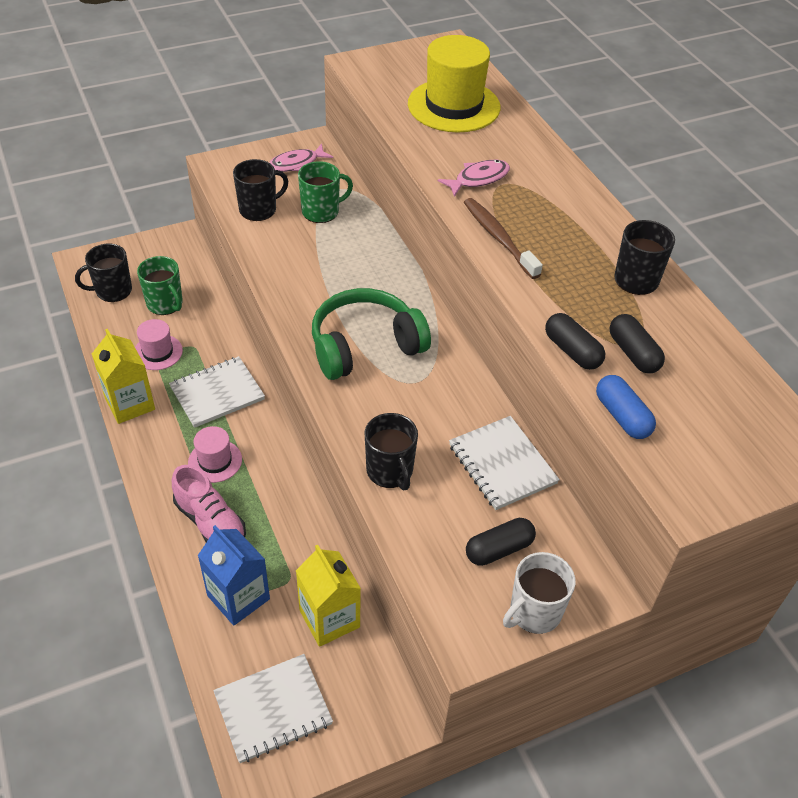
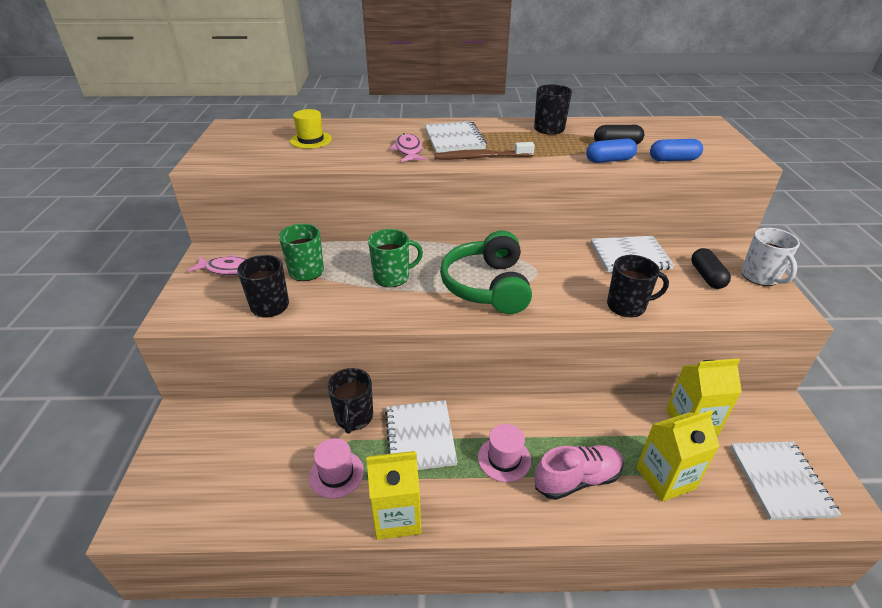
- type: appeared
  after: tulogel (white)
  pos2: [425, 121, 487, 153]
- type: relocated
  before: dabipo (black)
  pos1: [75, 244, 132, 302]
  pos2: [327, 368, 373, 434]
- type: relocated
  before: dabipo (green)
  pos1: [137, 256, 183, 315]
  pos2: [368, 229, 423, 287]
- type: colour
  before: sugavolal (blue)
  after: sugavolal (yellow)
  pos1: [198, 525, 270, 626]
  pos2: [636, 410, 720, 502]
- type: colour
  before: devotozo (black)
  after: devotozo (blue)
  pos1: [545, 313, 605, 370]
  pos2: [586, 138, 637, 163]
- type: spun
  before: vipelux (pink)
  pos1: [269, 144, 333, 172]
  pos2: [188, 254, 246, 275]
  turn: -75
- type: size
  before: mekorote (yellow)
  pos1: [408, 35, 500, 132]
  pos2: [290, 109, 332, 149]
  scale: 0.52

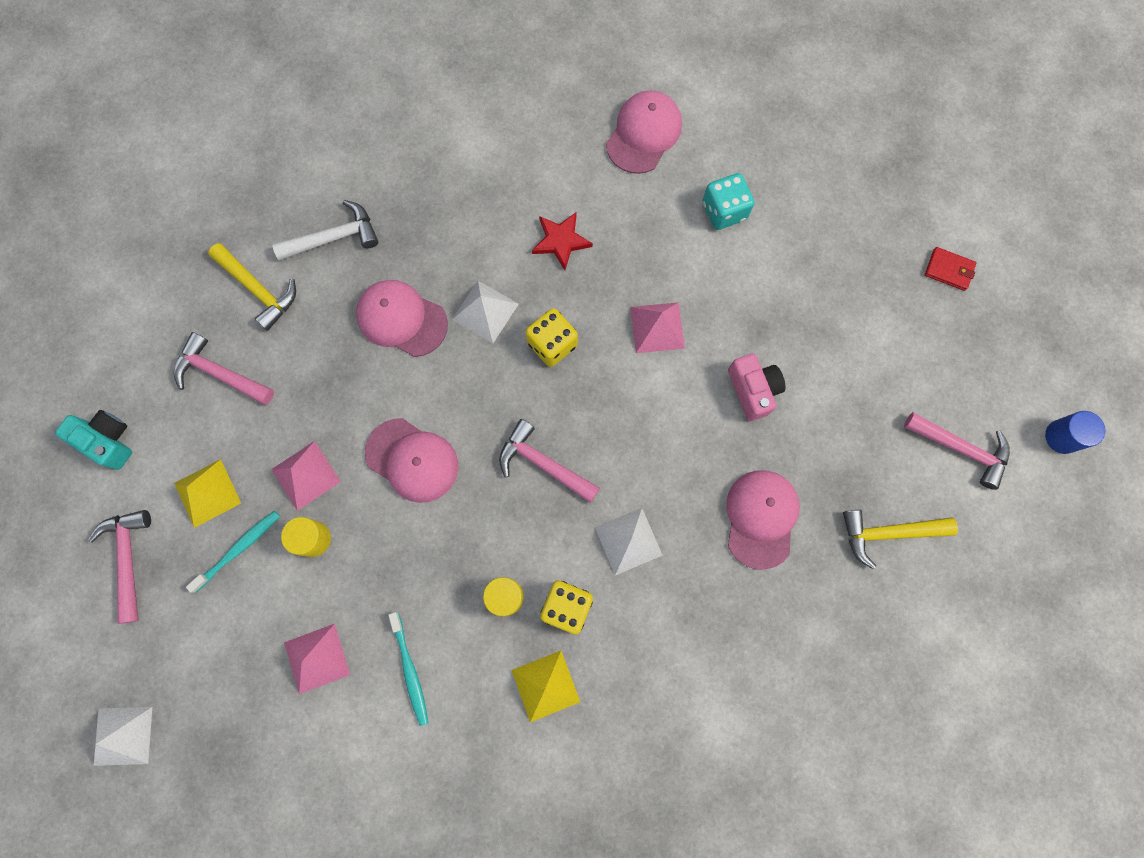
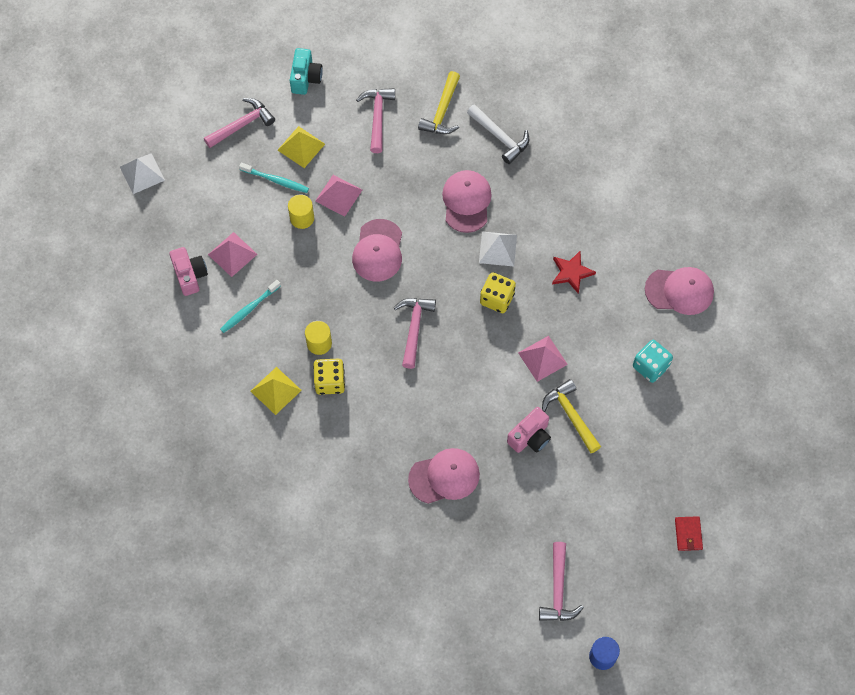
- type: missing
  before: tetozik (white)
  pos1: [595, 508, 663, 575]
- type: appeared
  after: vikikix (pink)
  pos2: [169, 247, 208, 296]
- type: relocated
  before: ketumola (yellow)
  pos1: [843, 510, 958, 569]
  pos2: [542, 379, 601, 453]

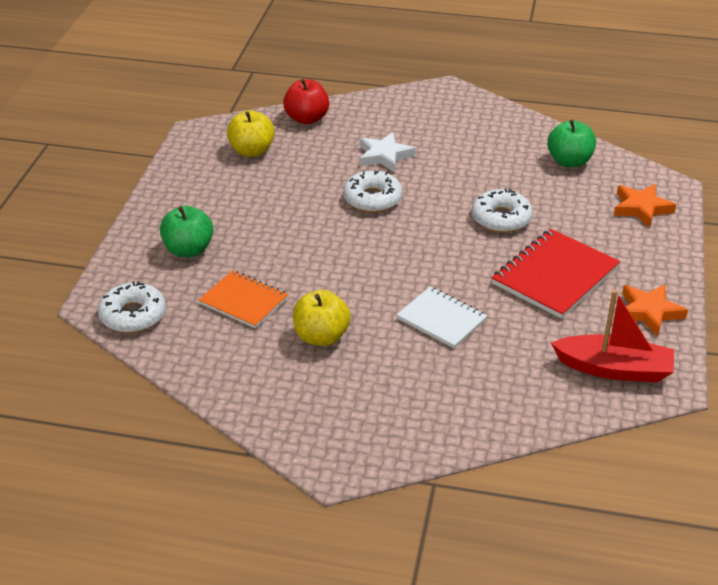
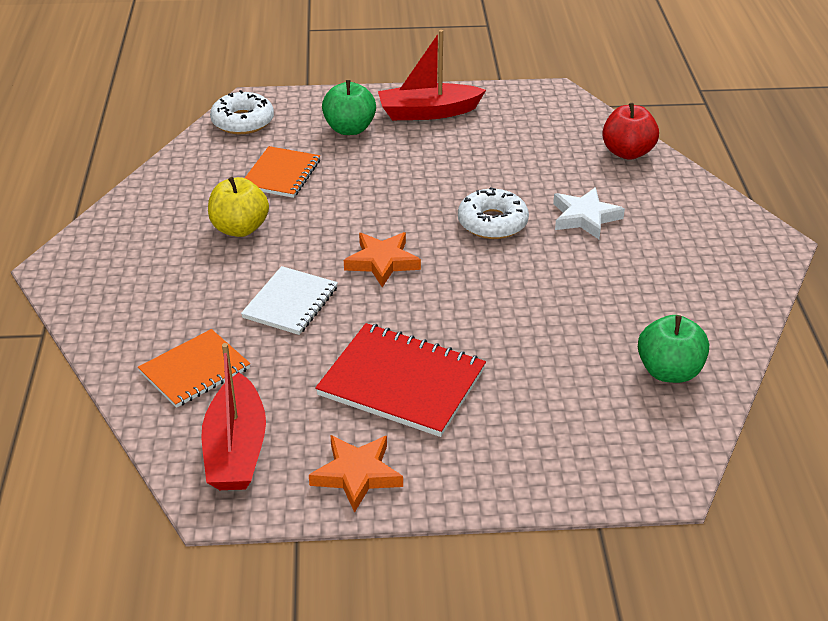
- type: missing
  before: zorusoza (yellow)
  pos1: [227, 110, 275, 157]
- type: missing
  before: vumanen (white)
  pos1: [472, 188, 533, 232]
- type: appeared
  after: tulogel (orange)
  pos2: [138, 329, 250, 408]
- type: appeared
  after: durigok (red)
  pos2: [378, 30, 486, 120]
- type: relocated
  before: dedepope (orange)
  pos1: [614, 184, 676, 228]
  pos2: [344, 232, 421, 287]

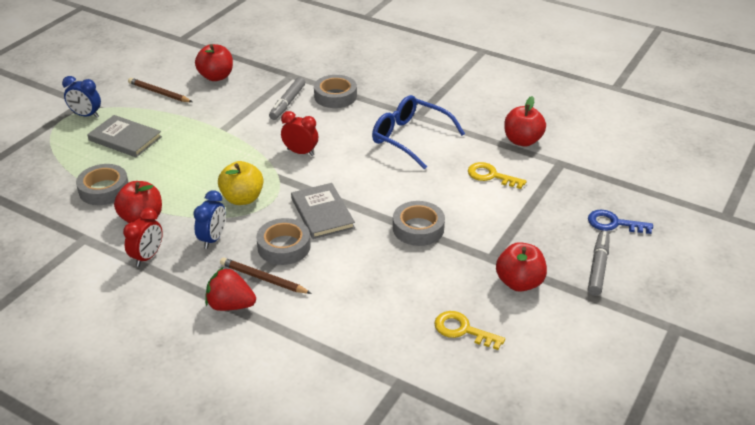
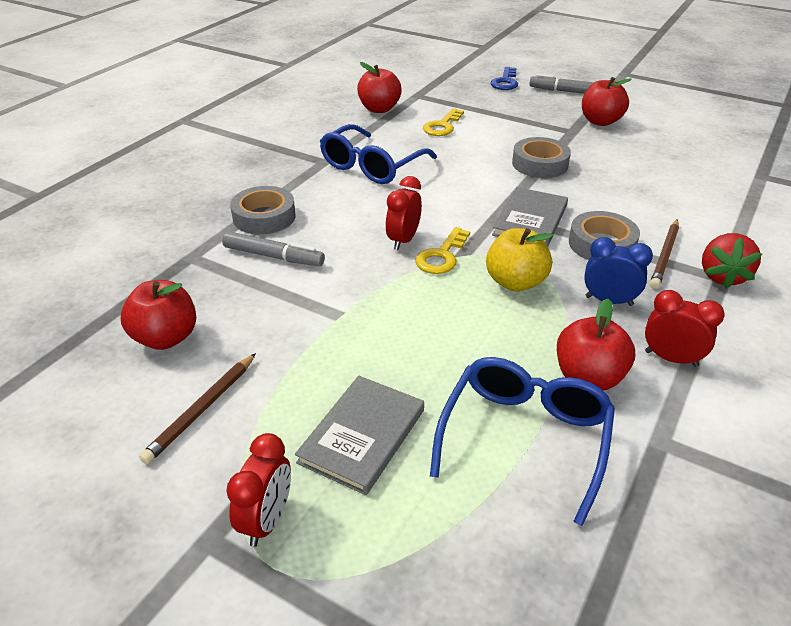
- type: relocated
  before: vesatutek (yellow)
  pos1: [434, 311, 505, 350]
  pos2: [415, 227, 470, 274]
- type: exchanged
  before: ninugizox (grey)
  after: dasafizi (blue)
  pos1: [76, 164, 129, 205]
  pos2: [430, 357, 615, 526]
- type: colour
  before: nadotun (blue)
  after: nadotun (red)
  pos1: [62, 76, 101, 118]
  pos2: [226, 433, 291, 547]
- type: spun
  before: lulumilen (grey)
  pos1: [291, 183, 355, 239]
  pos2: [492, 187, 568, 247]
  turn: -45

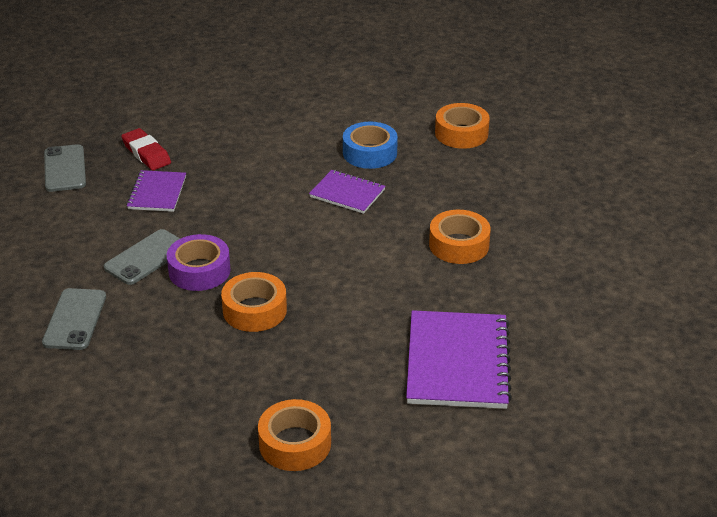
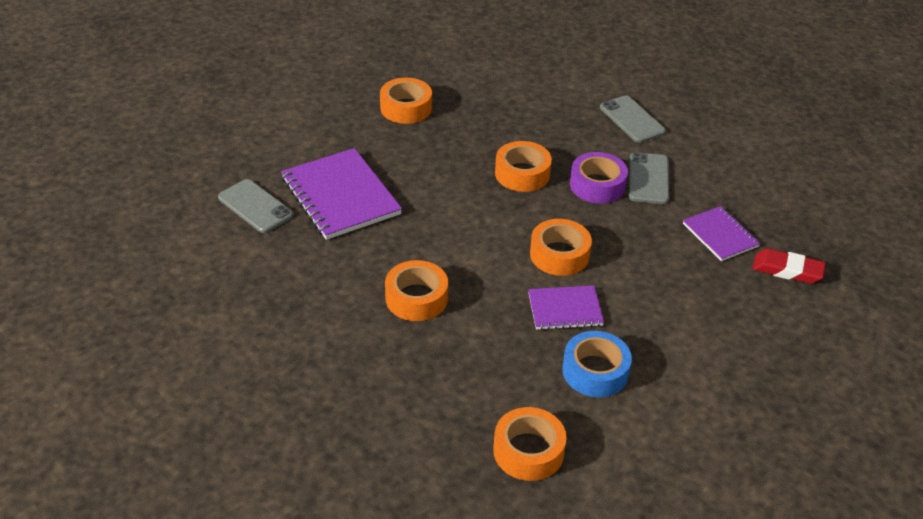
- type: appeared
  after: ninugizox (orange)
  pos2: [530, 219, 592, 276]
- type: relocated
  before: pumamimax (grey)
  pos1: [44, 144, 86, 192]
  pos2: [218, 179, 293, 233]

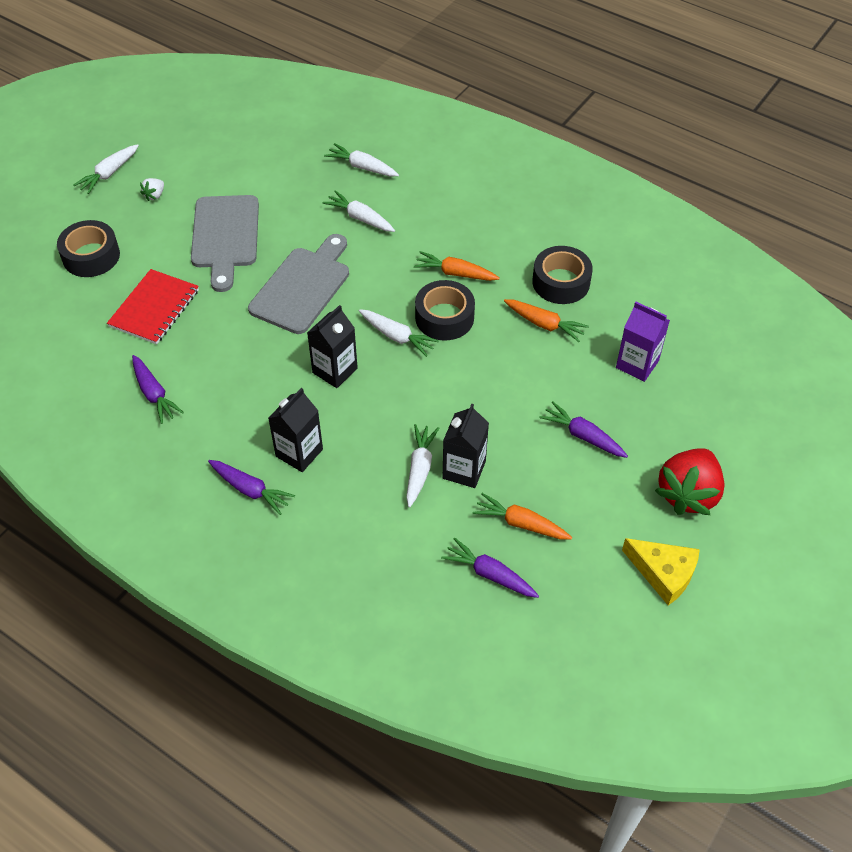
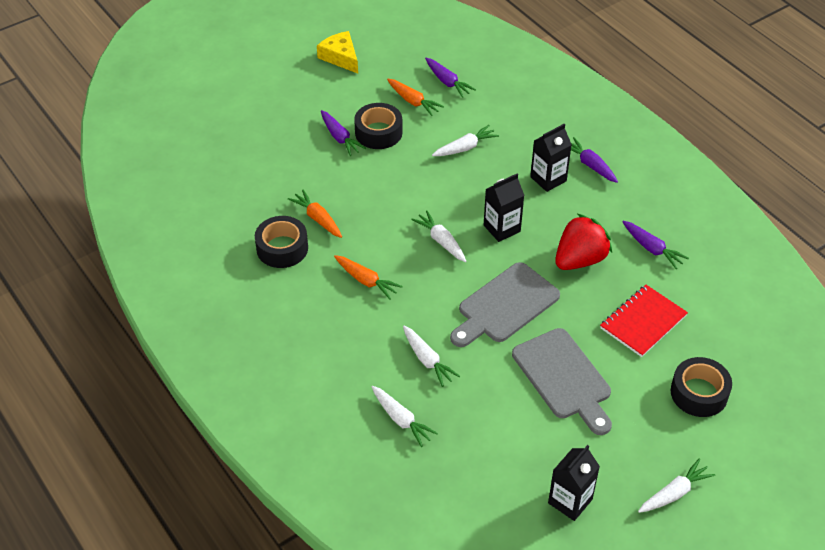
- type: missing
  before: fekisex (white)
  pos1: [140, 178, 164, 201]
- type: missing
  before: sugavolal (purple)
  pos1: [616, 302, 670, 382]
- type: relocated
  before: ninugizox (black)
  pos1: [415, 280, 475, 341]
  pos2: [354, 103, 403, 149]
- type: relocated
  before: sugavolal (black)
  pos1: [443, 404, 489, 488]
  pos2: [548, 445, 600, 521]
- type: relocated
  before: fekisex (red)
  pos1: [655, 448, 724, 515]
  pos2: [555, 214, 612, 270]
- type: spun
  before: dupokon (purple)
  pos1: [132, 355, 184, 424]
  pos2: [622, 221, 689, 269]
  turn: 150
- type: spun
  before: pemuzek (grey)
  pos1: [191, 195, 259, 292]
  pos2: [512, 328, 612, 435]
  turn: 135
- type: spun
  before: dupokon (white)
  pos1: [406, 424, 439, 508]
  pos2: [432, 125, 499, 156]
  turn: -150

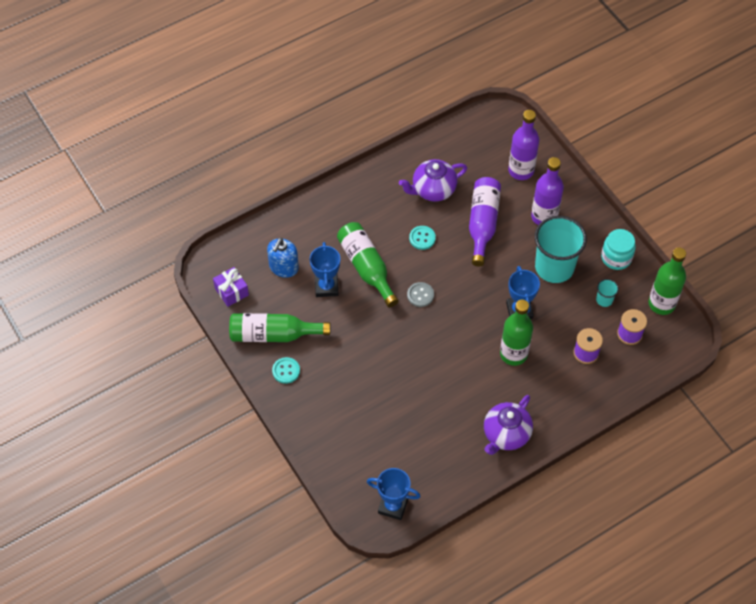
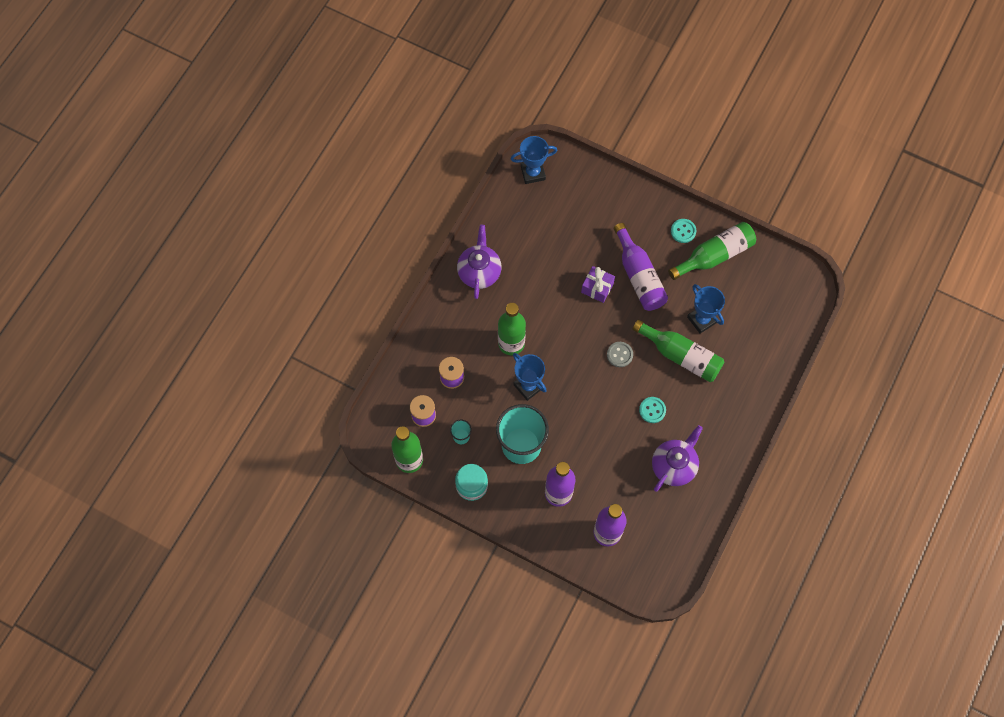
- type: missing
  before: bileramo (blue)
  pos1: [267, 238, 299, 278]
- type: relocated
  before: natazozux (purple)
  pos1: [213, 267, 249, 307]
  pos2: [581, 266, 615, 303]
- type: relocated
  before: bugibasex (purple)
  pos1: [469, 177, 501, 266]
  pos2: [614, 223, 668, 311]

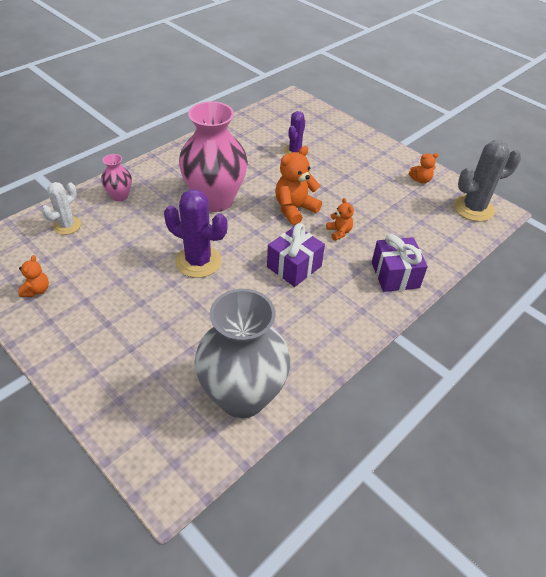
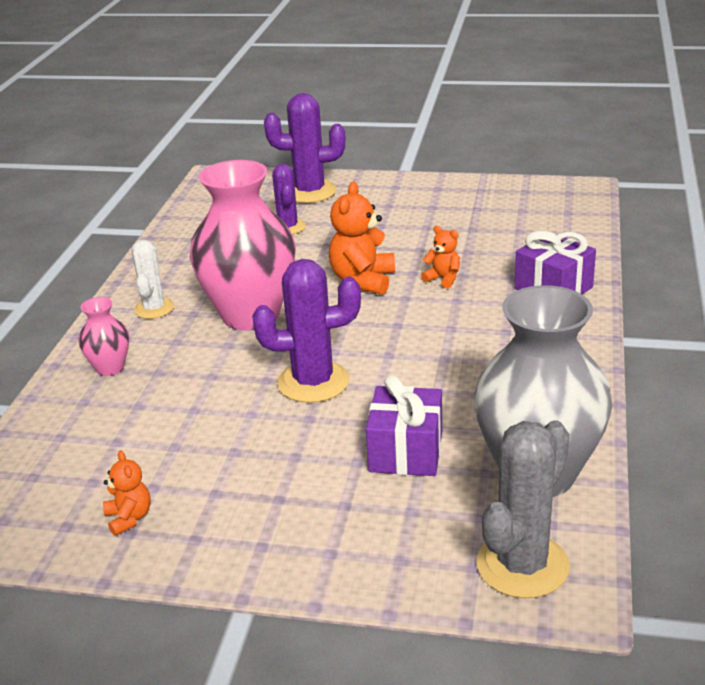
- type: missing
  before: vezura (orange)
  pos1: [409, 153, 438, 184]
- type: appeared
  after: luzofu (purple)
  pos2: [264, 93, 346, 203]
- type: relocated
  before: luzofu (white)
  pos1: [42, 182, 81, 235]
  pos2: [132, 240, 174, 319]
- type: relocated
  before: natazozux (purple)
  pos1: [267, 223, 325, 287]
  pos2: [366, 375, 442, 476]
- type: relocated
  before: luzofu (grey)
  pos1: [454, 140, 521, 222]
  pos2: [477, 420, 570, 598]

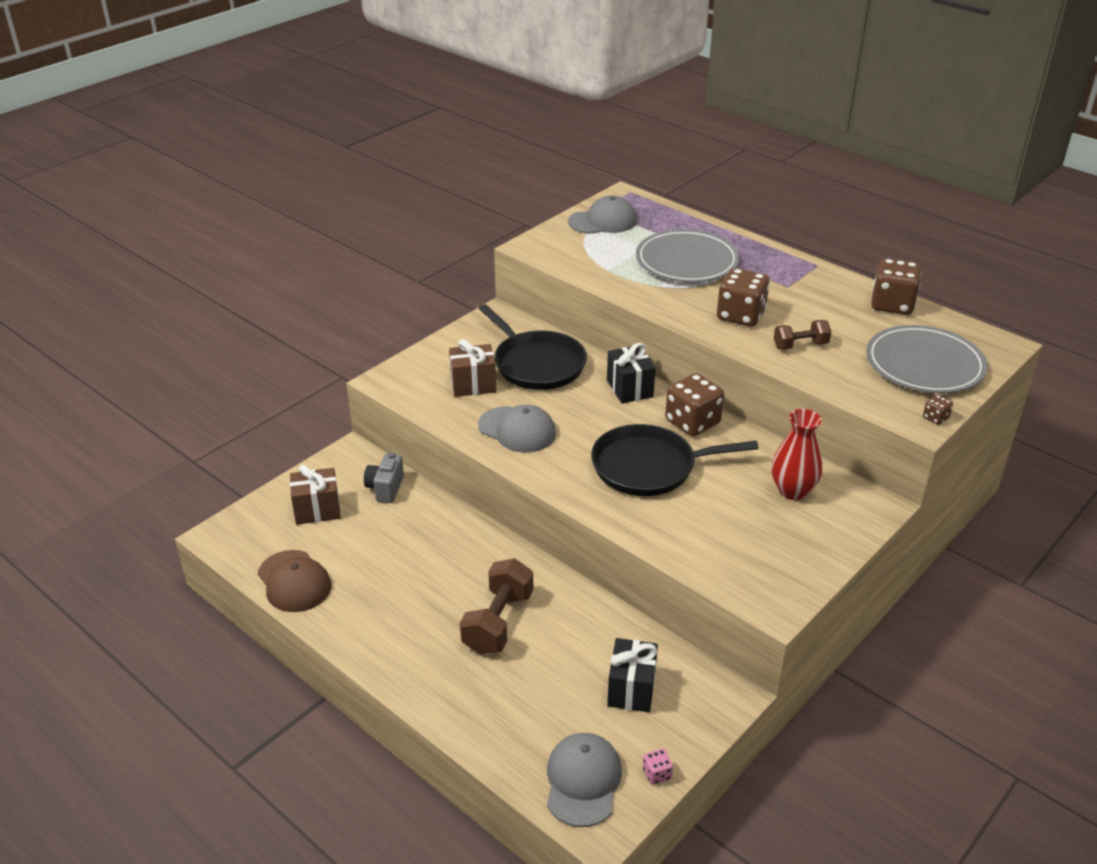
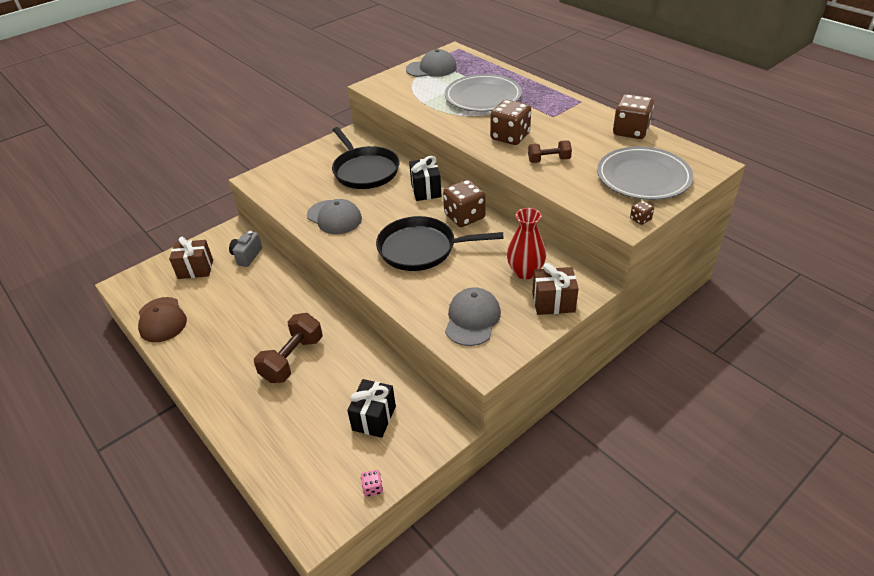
- type: relocated
  before: natazozux (brown)
  pos1: [449, 339, 496, 397]
  pos2: [532, 263, 579, 315]
- type: relocated
  before: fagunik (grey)
  pos1: [547, 733, 622, 827]
  pos2: [445, 287, 501, 346]

